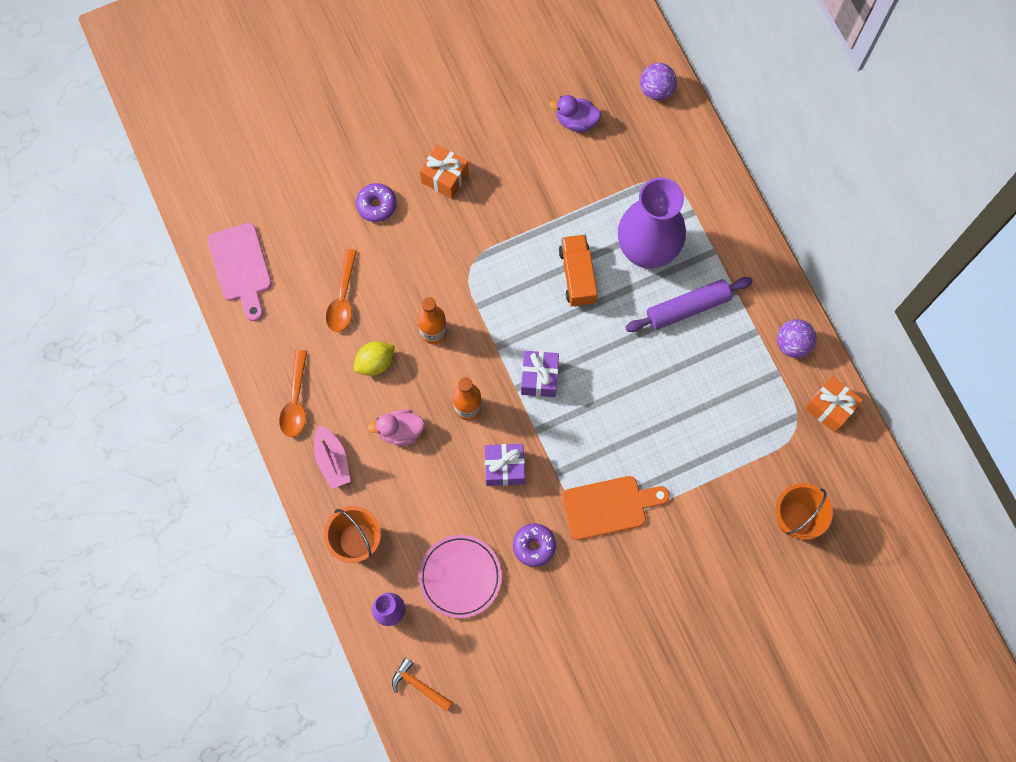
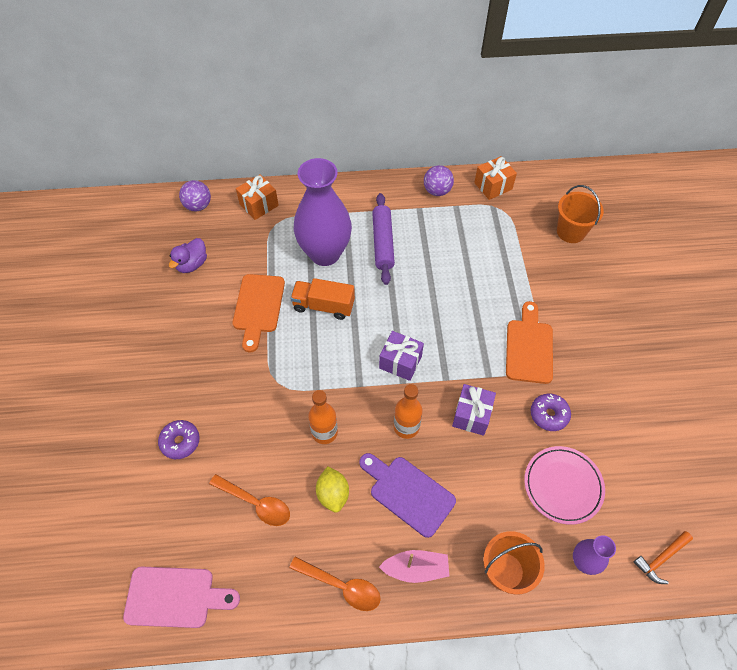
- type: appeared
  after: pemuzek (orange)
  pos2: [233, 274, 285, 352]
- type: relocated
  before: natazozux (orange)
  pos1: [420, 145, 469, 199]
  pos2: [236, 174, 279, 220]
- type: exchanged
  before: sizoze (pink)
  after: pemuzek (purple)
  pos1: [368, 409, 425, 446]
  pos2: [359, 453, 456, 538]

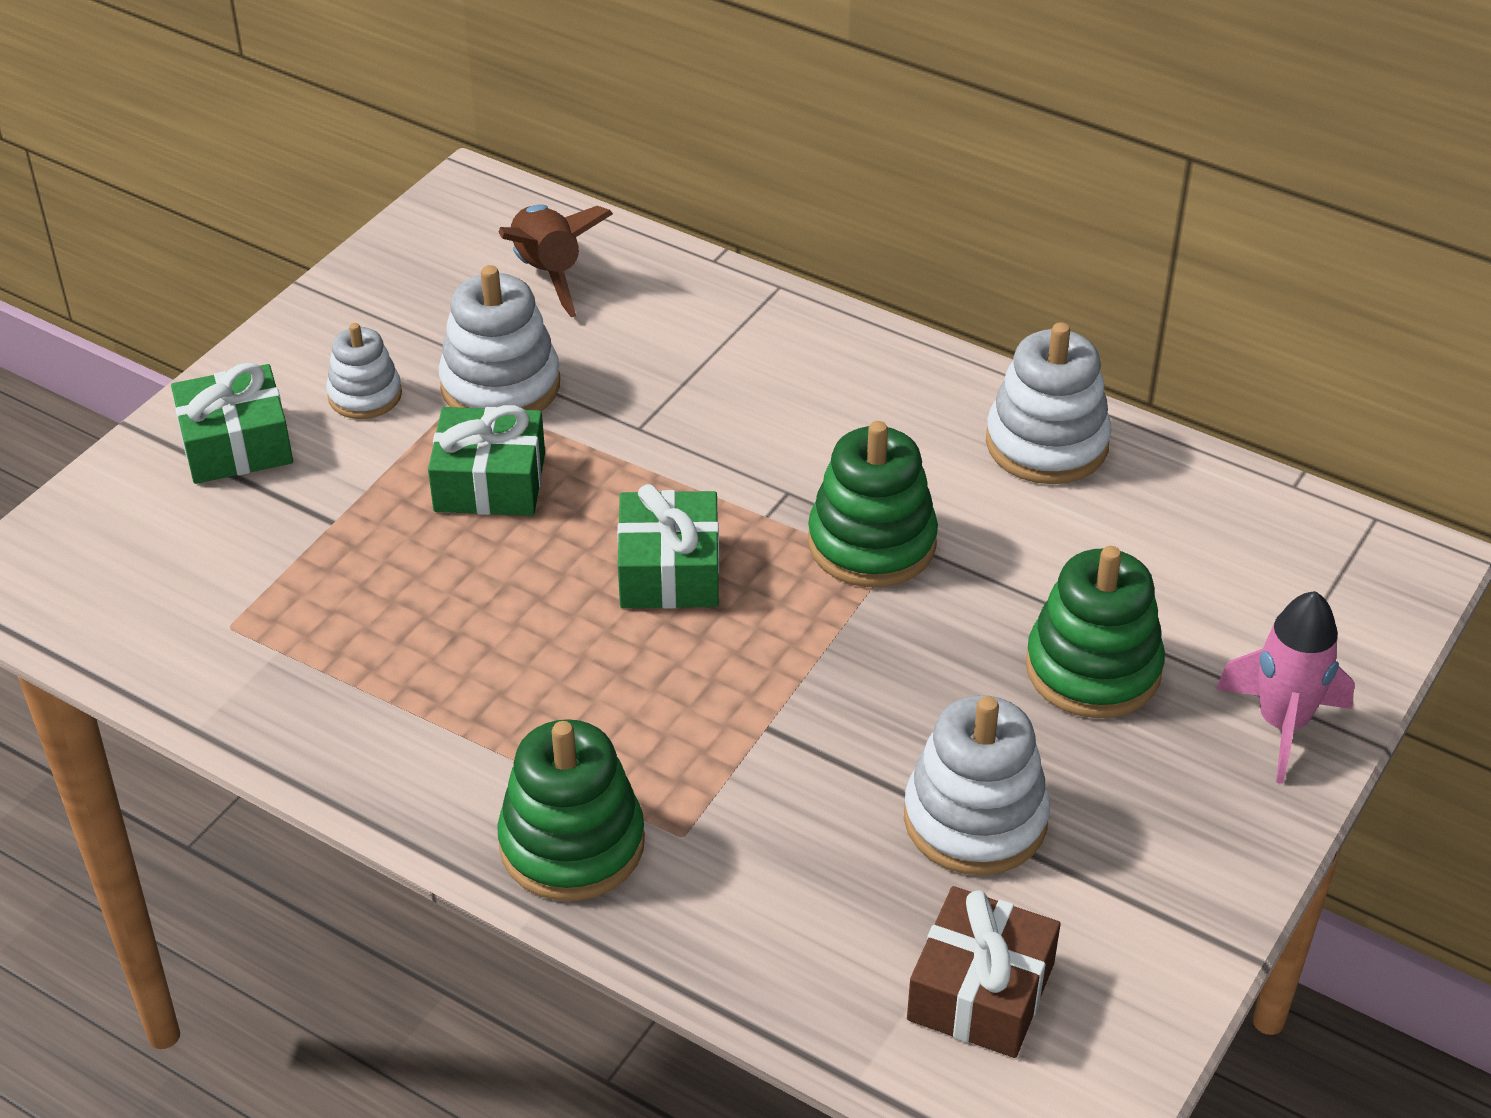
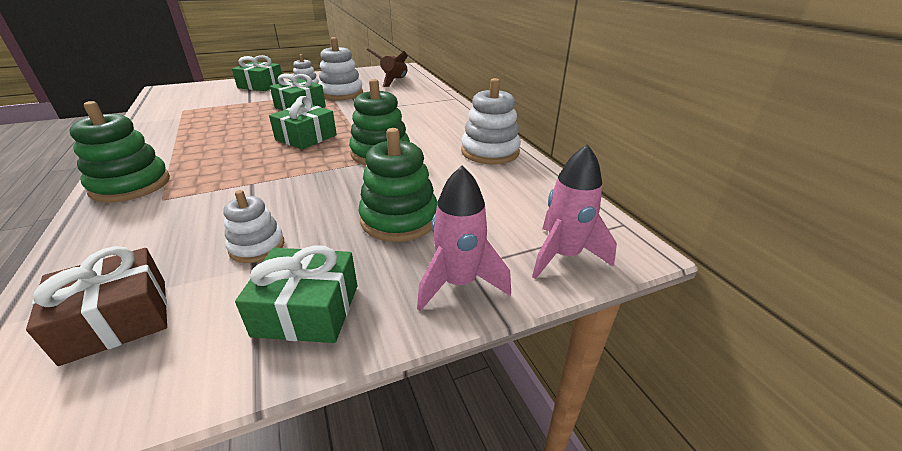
- type: appeared
  after: natazozux (green)
  pos2: [235, 245, 357, 343]
- type: appeared
  after: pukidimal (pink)
  pos2: [532, 144, 617, 279]
- type: size
  before: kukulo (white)
  pos1: [904, 695, 1050, 875]
  pos2: [224, 190, 284, 263]
  scale: 0.61

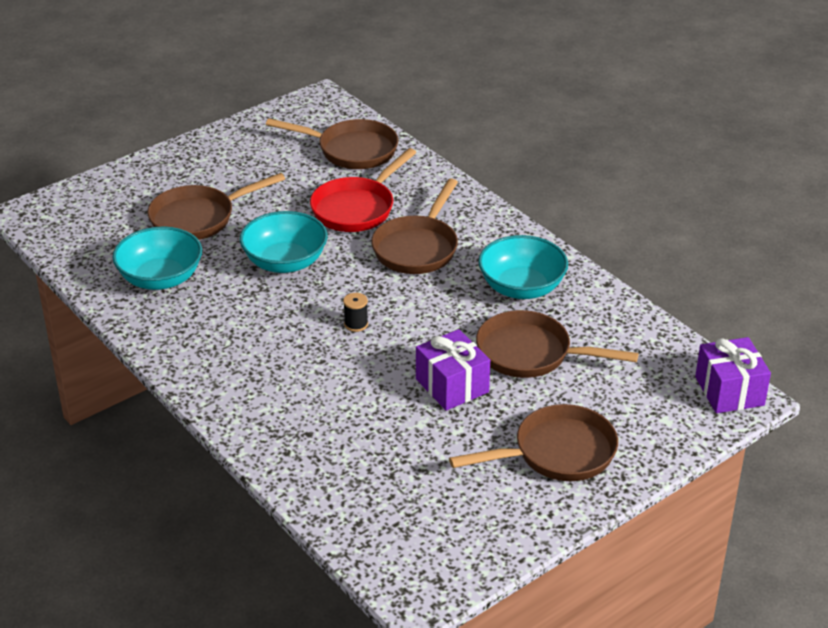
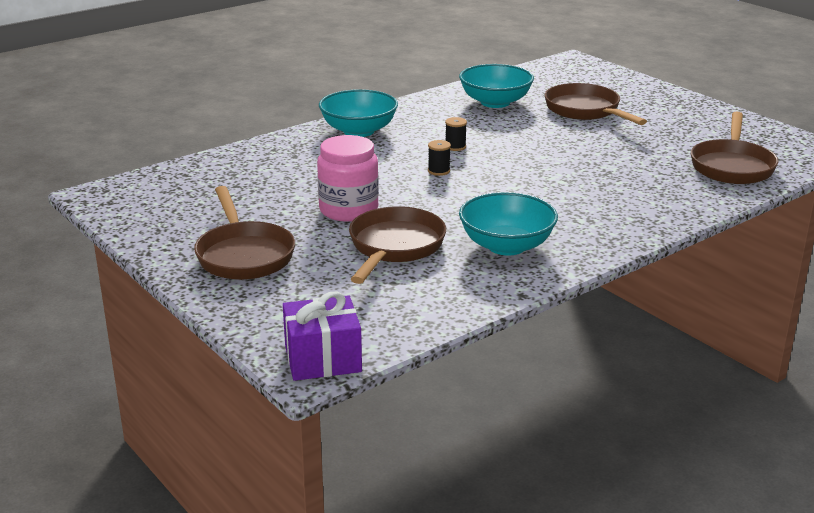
- type: missing
  before: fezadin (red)
  pos1: [310, 148, 417, 232]
- type: missing
  before: fezadin (brown)
  pos1: [371, 178, 458, 274]
- type: appeared
  after: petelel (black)
  pos2: [445, 117, 467, 151]
- type: relocated
  before: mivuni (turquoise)
  pos1: [240, 211, 328, 273]
  pos2: [319, 89, 398, 137]
- type: exchanged
  before: natazozux (purple)
  after: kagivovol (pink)
  pos1: [416, 329, 490, 411]
  pos2: [317, 135, 379, 222]

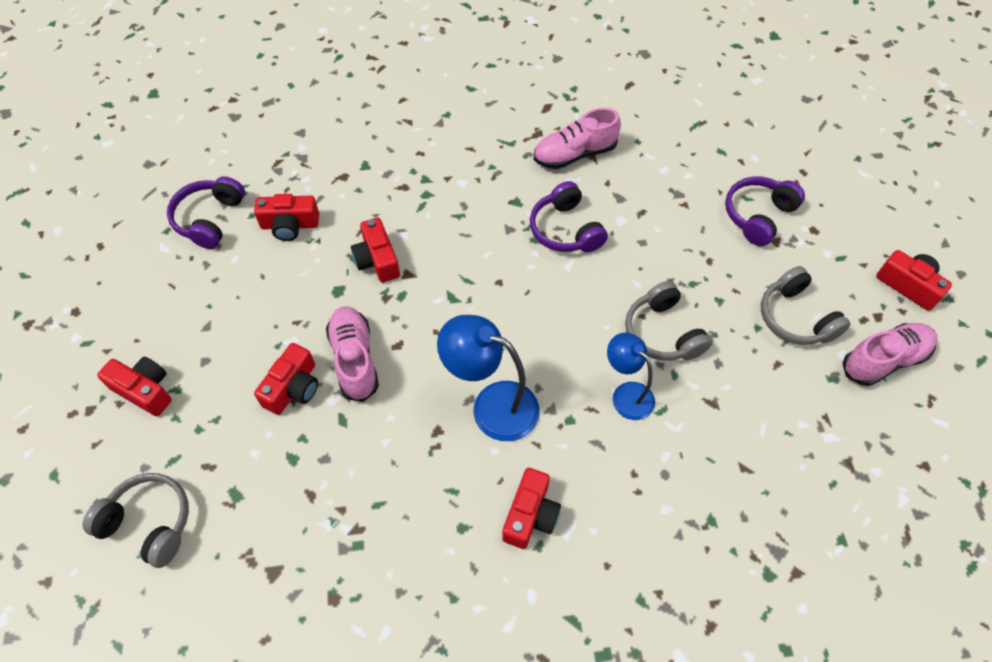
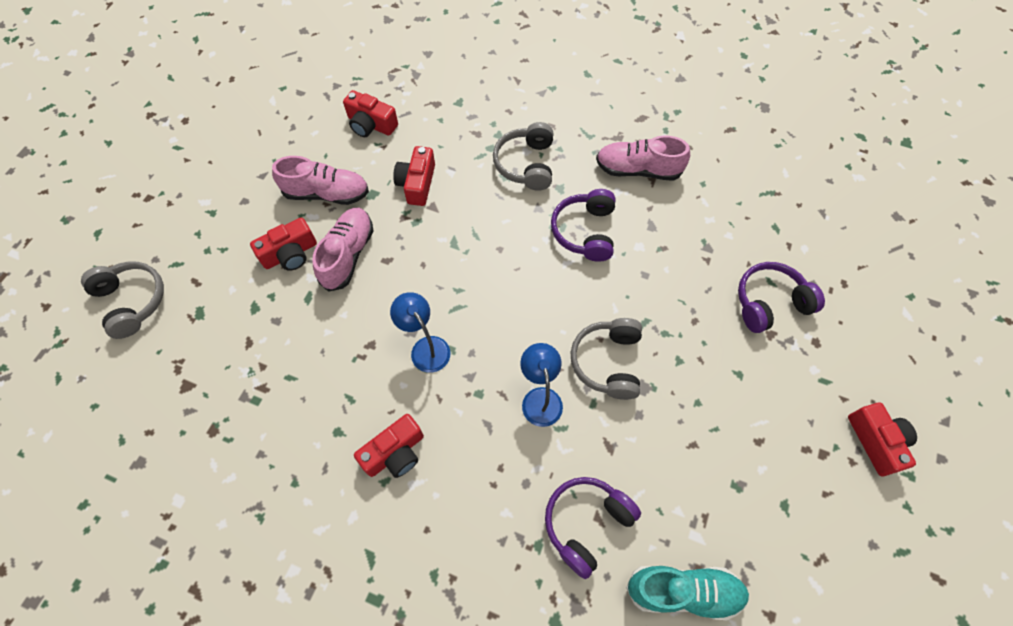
- type: missing
  before: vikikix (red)
  pos1: [97, 357, 172, 416]
- type: appeared
  after: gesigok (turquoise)
  pos2: [626, 566, 749, 620]
- type: relocated
  before: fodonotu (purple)
  pos1: [167, 176, 245, 249]
  pos2: [545, 477, 641, 579]
- type: relocated
  before: fodonotu (grey)
  pos1: [761, 266, 850, 345]
  pos2: [493, 122, 553, 191]
- type: relocated
  before: gesigok (pink)
  pos1: [843, 323, 937, 386]
  pos2: [272, 156, 369, 205]
- type: size
  before: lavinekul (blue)
  pos1: [437, 315, 540, 441]
  pos2: [390, 292, 451, 373]
  scale: 0.64

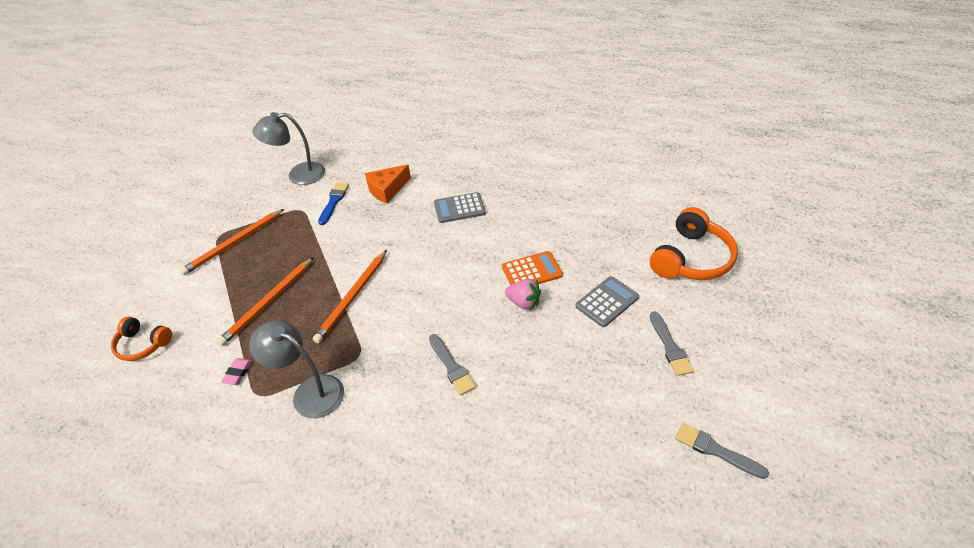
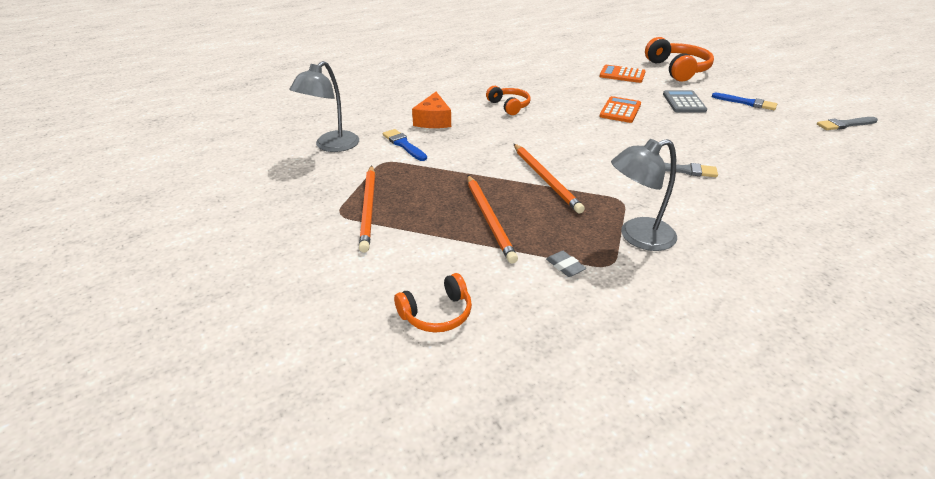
- type: missing
  before: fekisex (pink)
  pos1: [505, 279, 541, 310]
- type: appeared
  after: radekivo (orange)
  pos2: [600, 65, 646, 83]
- type: exchanged
  before: radekivo (grey)
  after: fodonotu (orange)
  pos1: [434, 192, 486, 223]
  pos2: [486, 86, 531, 115]
- type: colour
  before: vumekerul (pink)
  after: vumekerul (grey)
  pos1: [221, 358, 252, 385]
  pos2: [546, 251, 586, 277]
- type: colour
  before: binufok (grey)
  after: binufok (blue)
  pos1: [650, 311, 694, 376]
  pos2: [712, 93, 777, 110]

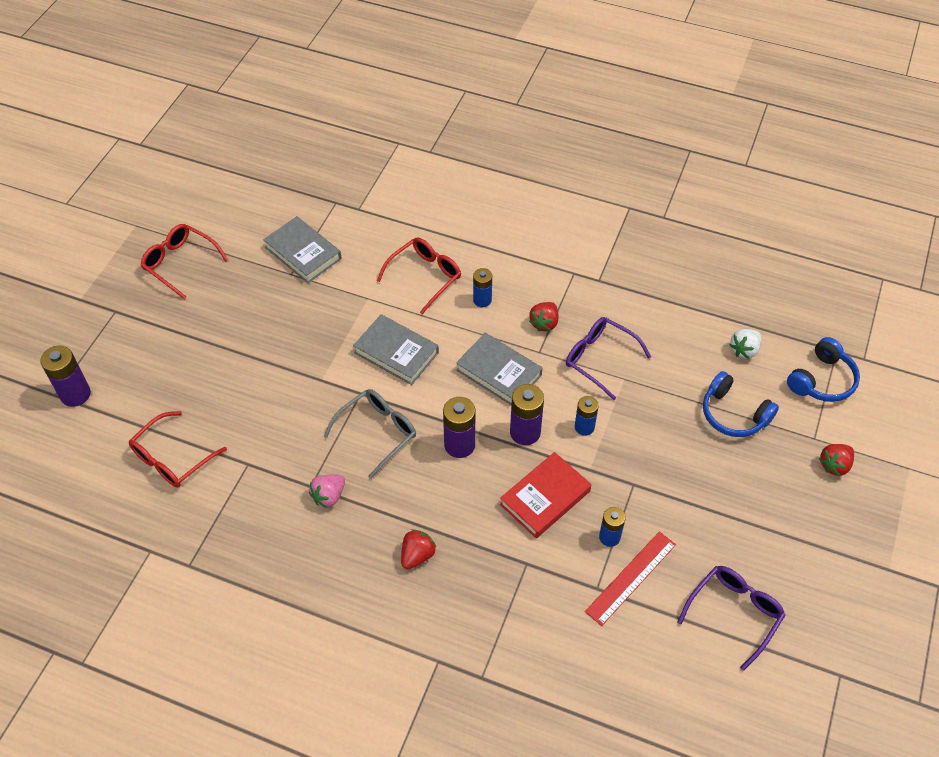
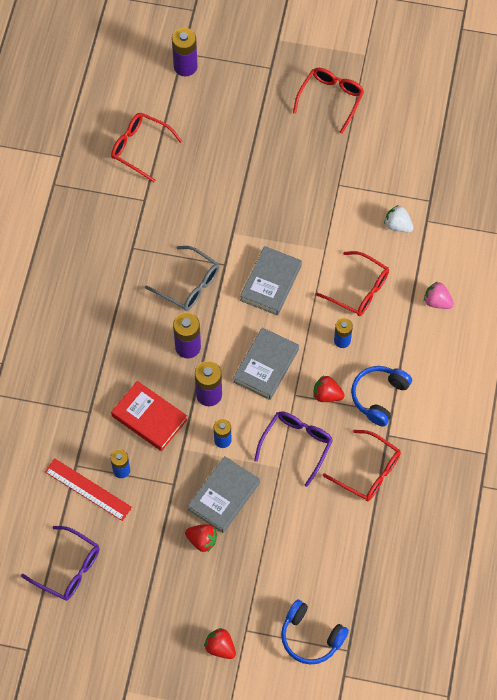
- type: appeared
  after: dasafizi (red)
  pos2: [323, 430, 401, 502]
- type: relocated
  before: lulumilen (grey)
  pos1: [263, 216, 341, 283]
  pos2: [188, 456, 260, 533]
- type: relocated
  before: fekisex (pink)
  pos1: [309, 474, 345, 508]
  pos2: [424, 282, 454, 309]
- type: relocated
  before: fekisex (red)
  pos1: [401, 529, 436, 569]
  pos2: [185, 524, 217, 552]
- type: relocated
  before: fodonotu (blue)
  pos1: [703, 371, 779, 437]
  pos2: [351, 366, 412, 426]
- type: relocated
  before: fekisex (white)
  pos1: [730, 329, 761, 359]
  pos2: [384, 205, 414, 233]

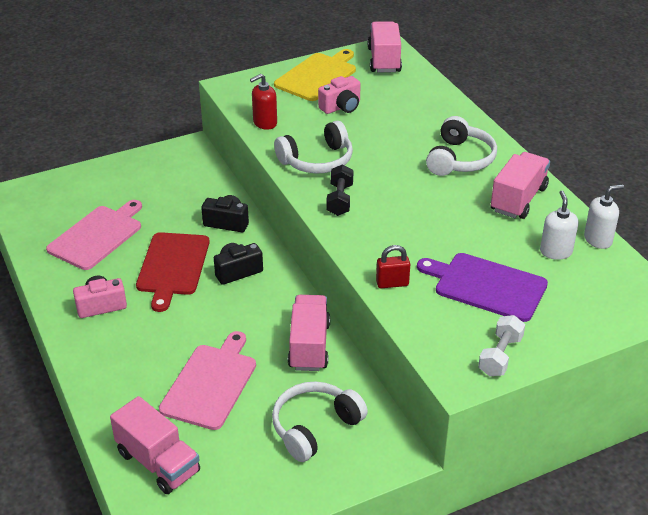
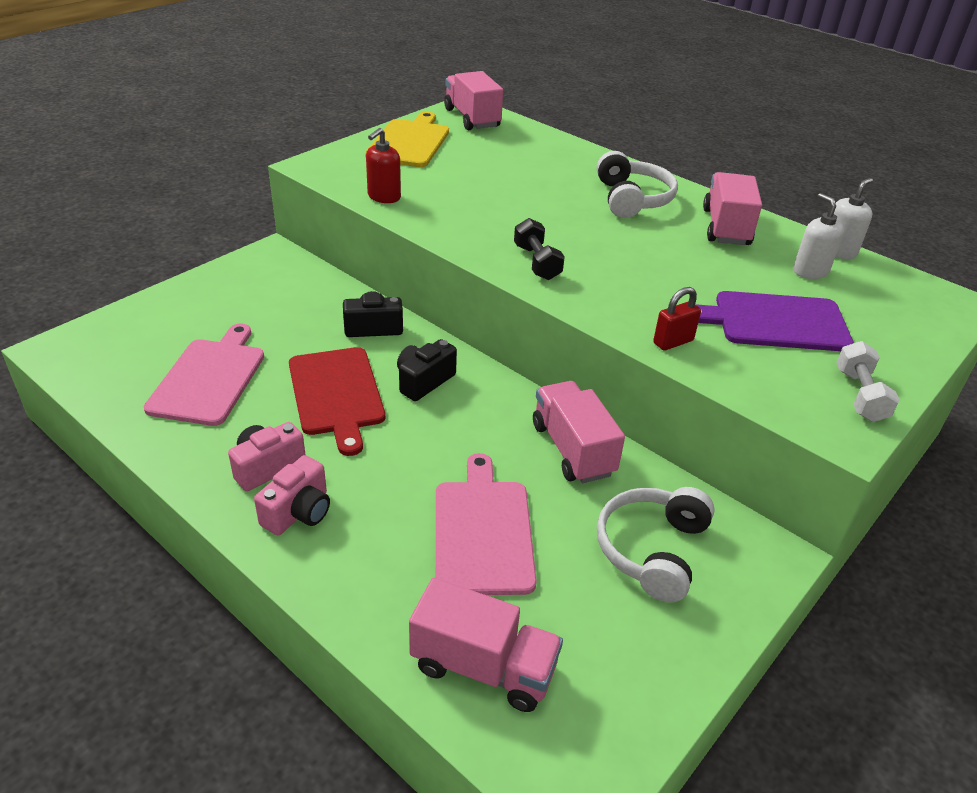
- type: missing
  before: fodonotu (white)
  pos1: [274, 121, 353, 174]
- type: relocated
  before: vikikix (pink)
  pos1: [318, 76, 361, 114]
  pos2: [254, 455, 330, 535]

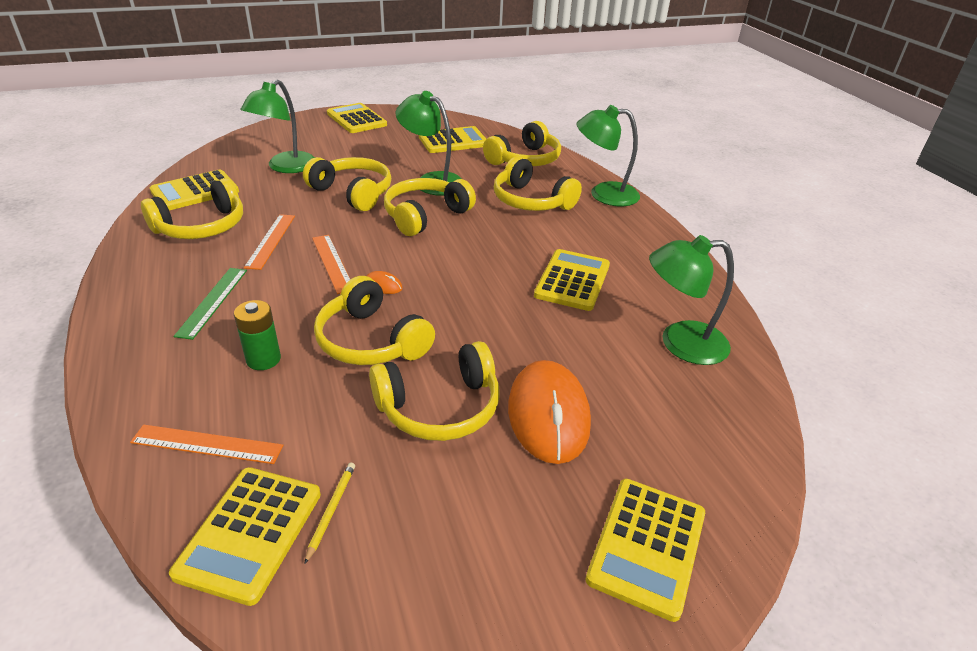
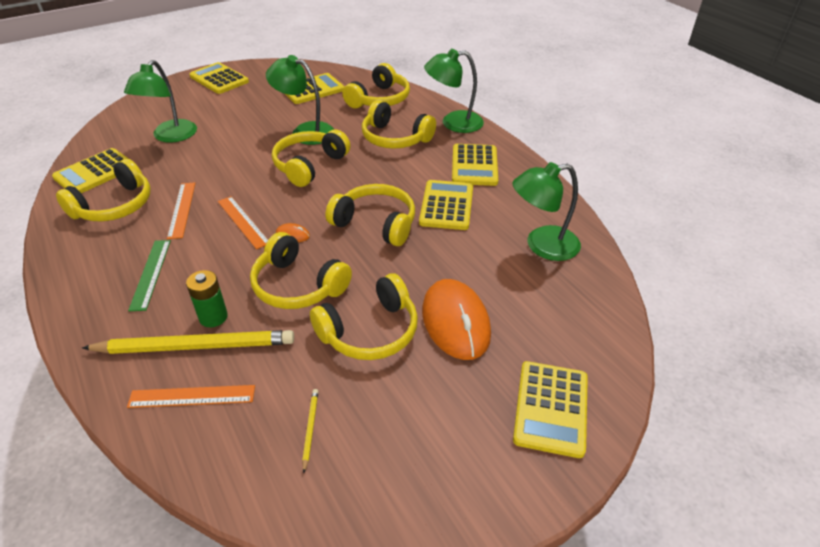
- type: appeared
  after: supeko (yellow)
  pos2: [82, 330, 294, 354]
- type: relocated
  before: radekivo (yellow)
  pos1: [169, 467, 321, 606]
  pos2: [452, 144, 498, 186]
- type: relocated
  before: fodonotu (yellow)
  pos1: [303, 157, 391, 211]
  pos2: [326, 184, 415, 246]

